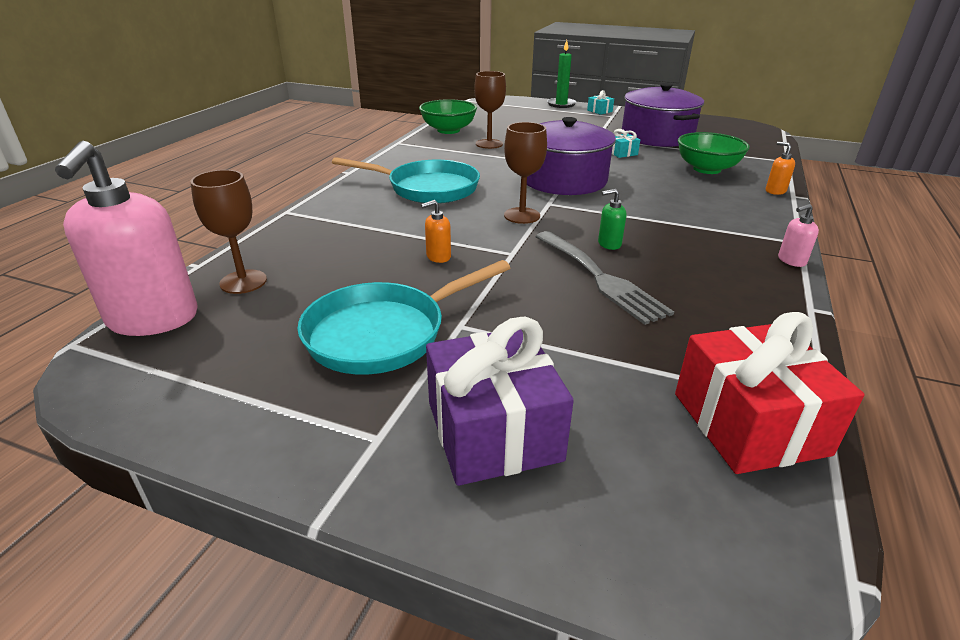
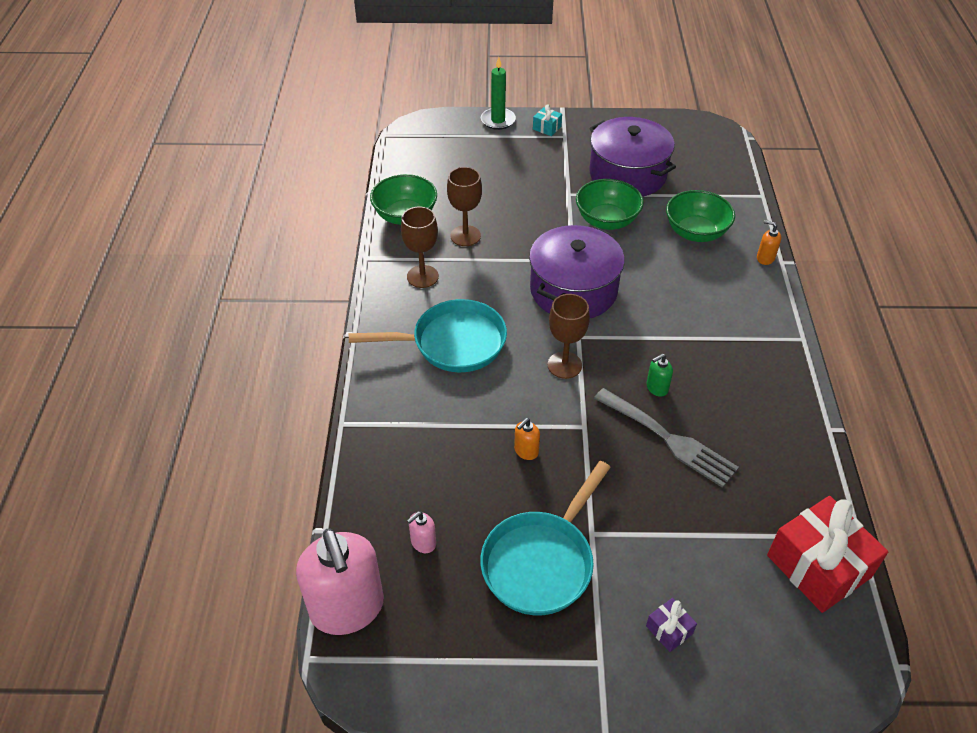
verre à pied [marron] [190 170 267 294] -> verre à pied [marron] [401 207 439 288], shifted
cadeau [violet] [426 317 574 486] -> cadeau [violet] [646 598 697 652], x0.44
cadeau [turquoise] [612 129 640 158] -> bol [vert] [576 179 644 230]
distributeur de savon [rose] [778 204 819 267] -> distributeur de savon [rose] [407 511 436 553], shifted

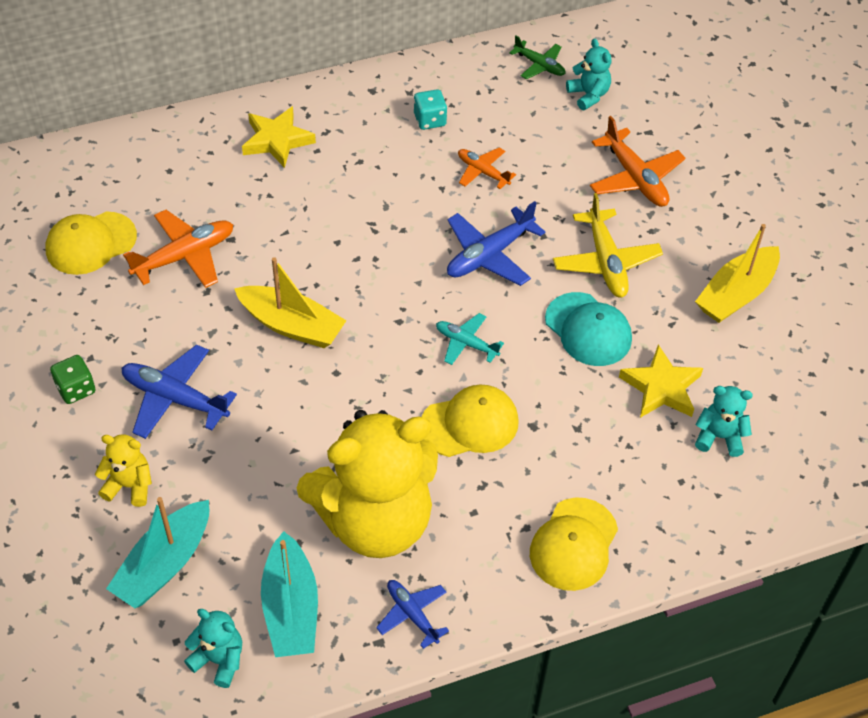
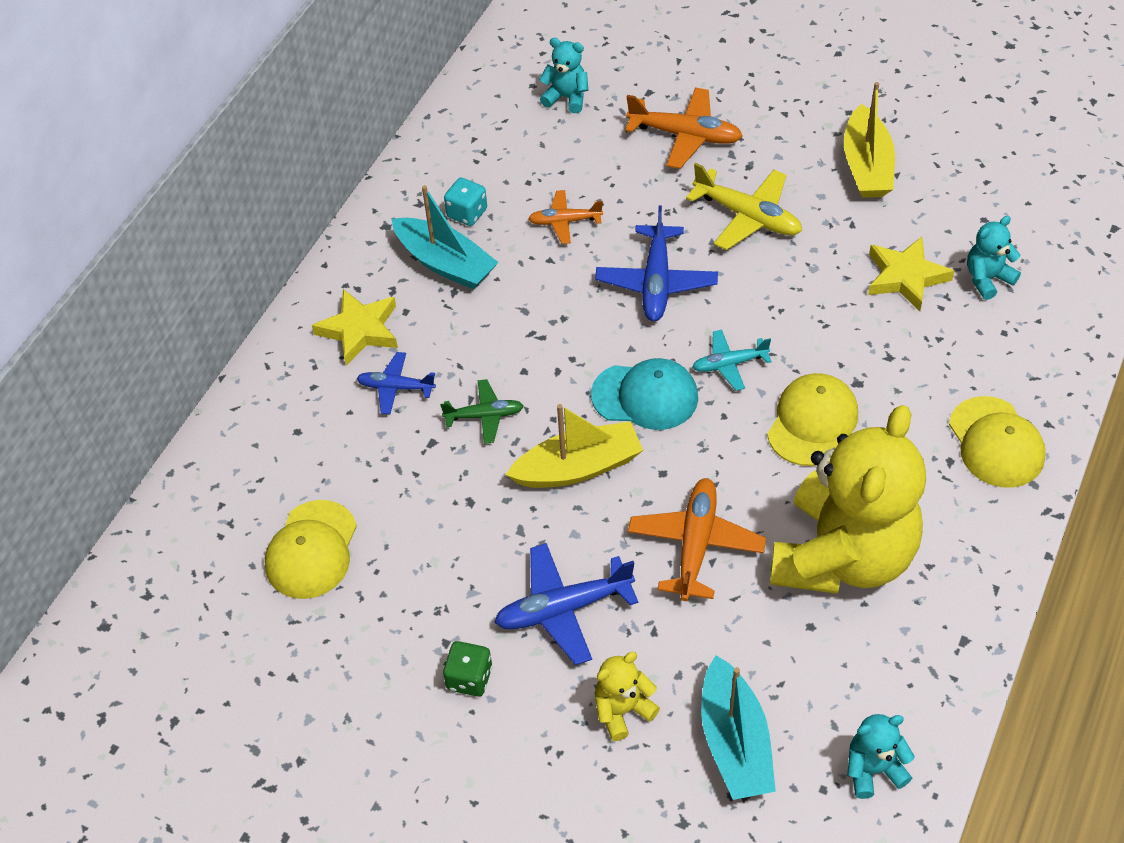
avion [orange] [123 210 233 288] -> avion [orange] [628 478 766 601], shifted
bateau [turquoise] [261 531 318 657] -> bateau [turquoise] [392 185 499 289], shifted
avion [bleu] [376 580 449 649] -> avion [bleu] [357 352 436 414], shifted
avion [vert] [509 36 565 79] -> avion [vert] [440 379 524 444], shifted
casquette [turquoise] [545 292 632 366] -> casquette [turquoise] [591 358 698 430], shifted

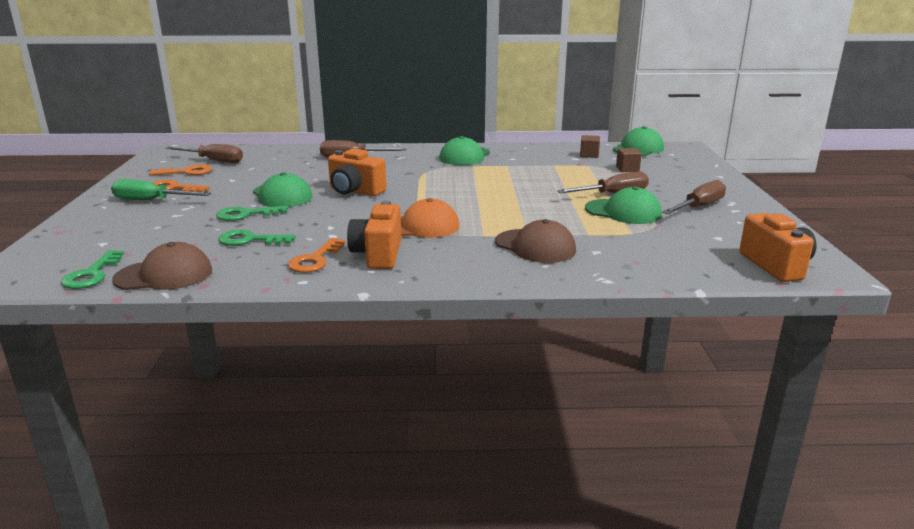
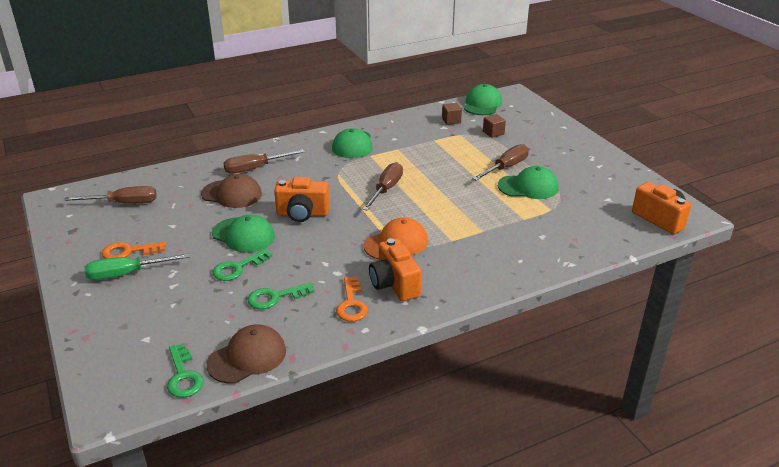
clé [orange] [149 164 212 175] -> none
casquette [marron] [495 219 576 263] -> casquette [marron] [201 174 262 208], shifted
tournevis [marron] [662 180 726 214] -> tournevis [marron] [362 162 403 211], shifted

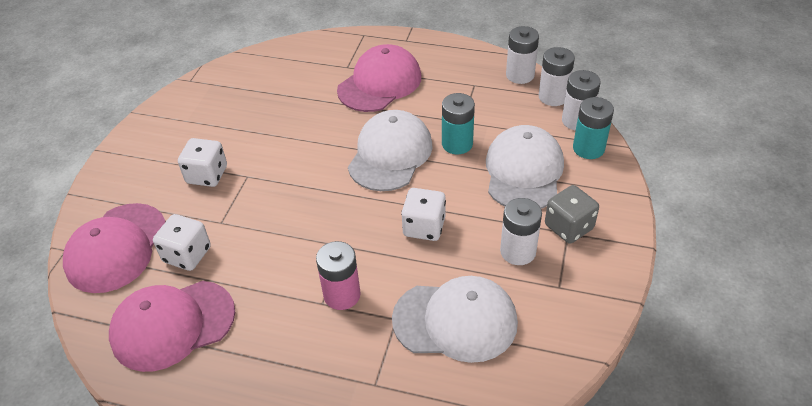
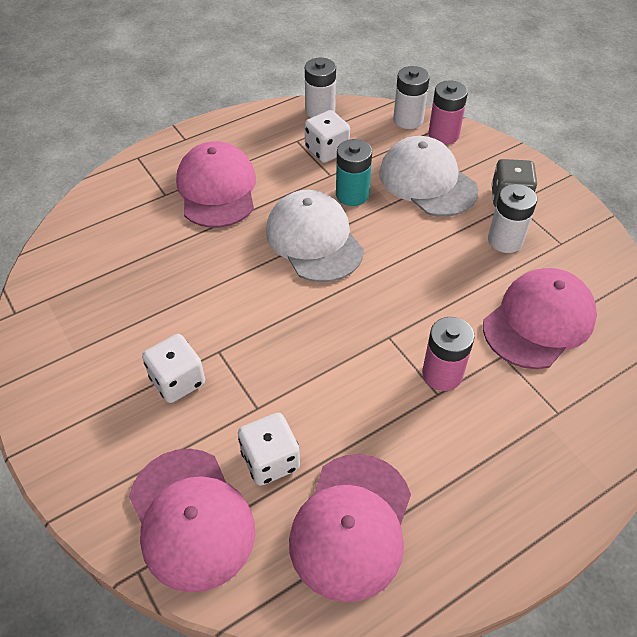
casquette [blanc] [392 276 518 363] -> casquette [rose] [483 268 597 369]
dé [blanc] [401 188 446 241] -> dé [blanc] [305 110 350 163], shifted
pile [blanc] [539 47 575 106] -> none
pile [turquoise] [573 97 614 159] -> pile [rose] [429 80 468 144]

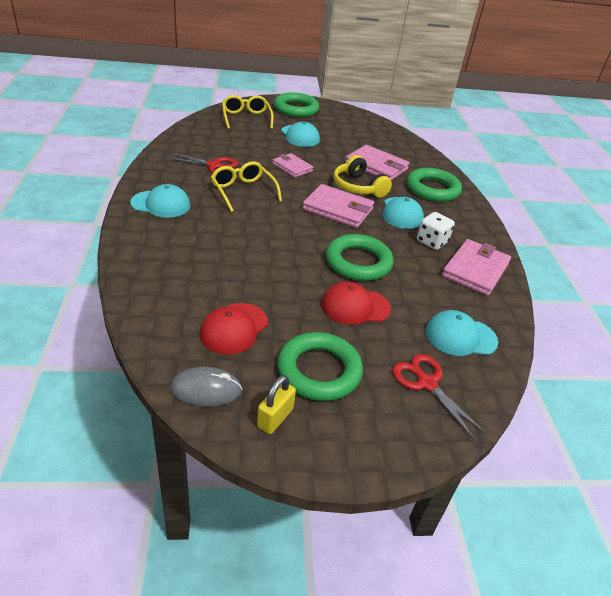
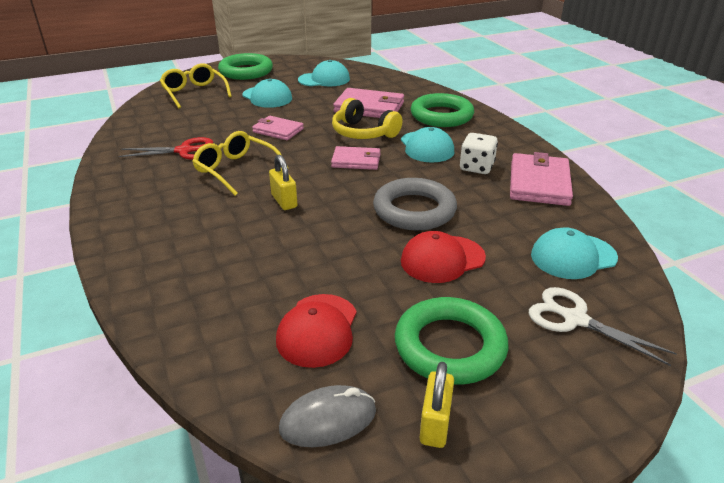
casquette [turquoise] [130 184 190 218] -> casquette [turquoise] [298 60 350 86], shifted
portefeuille [rose] [302 184 374 228] -> portefeuille [rose] [331 146 381 170], x0.63
anneau [vert] [326 234 394 281] -> anneau [gris] [373 178 457 230]
ciseaux [rouge] [392 354 488 441] -> ciseaux [blanc] [529 287 677 366]
none -> cadenas [jaune] [269 154 298 210]

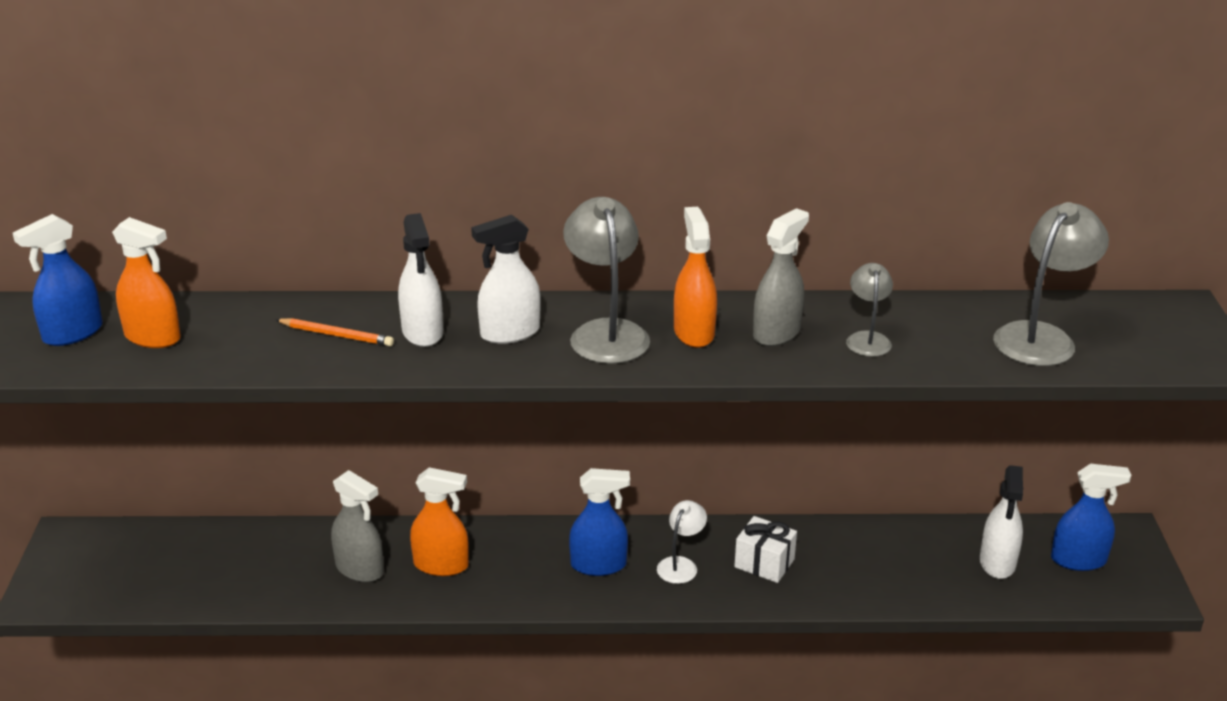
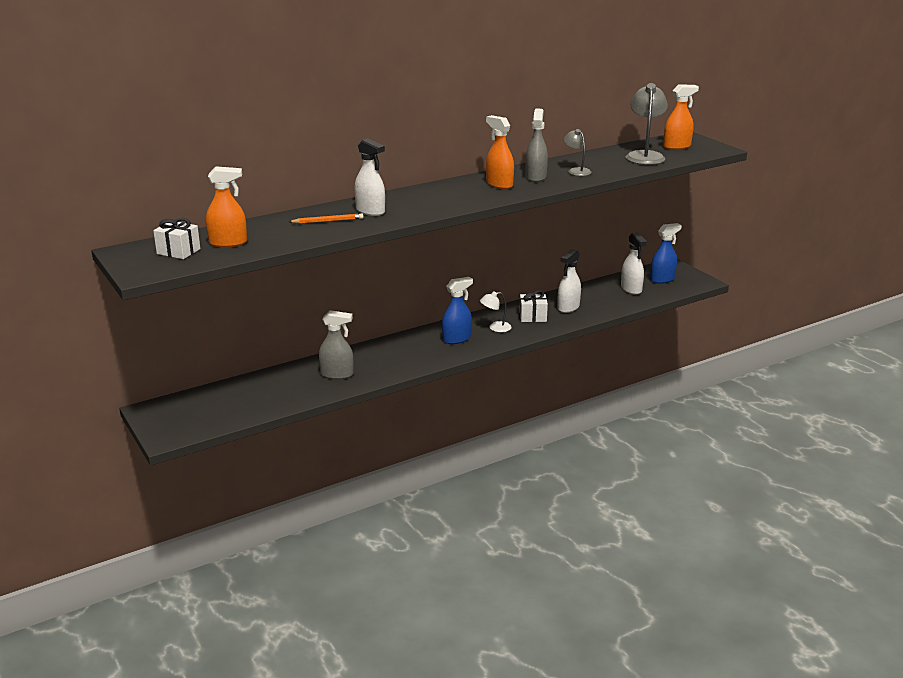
vaporisateur [bleu] [13 214 103 346] -> cadeau [blanc] [153 218 200 259]
vaporisateur [orange] [410 467 469 576] -> vaporisateur [orange] [663 84 699 150], shifted
vaporisateur [blanc] [471 215 541 344] -> vaporisateur [blanc] [557 249 581 313], shifted
lampe [gris] [563 197 650 364] -> none
lampe [blanc] [657 500 707 584] -> lampe [blanc] [480 291 512 332], 105 degrees counterclockwise

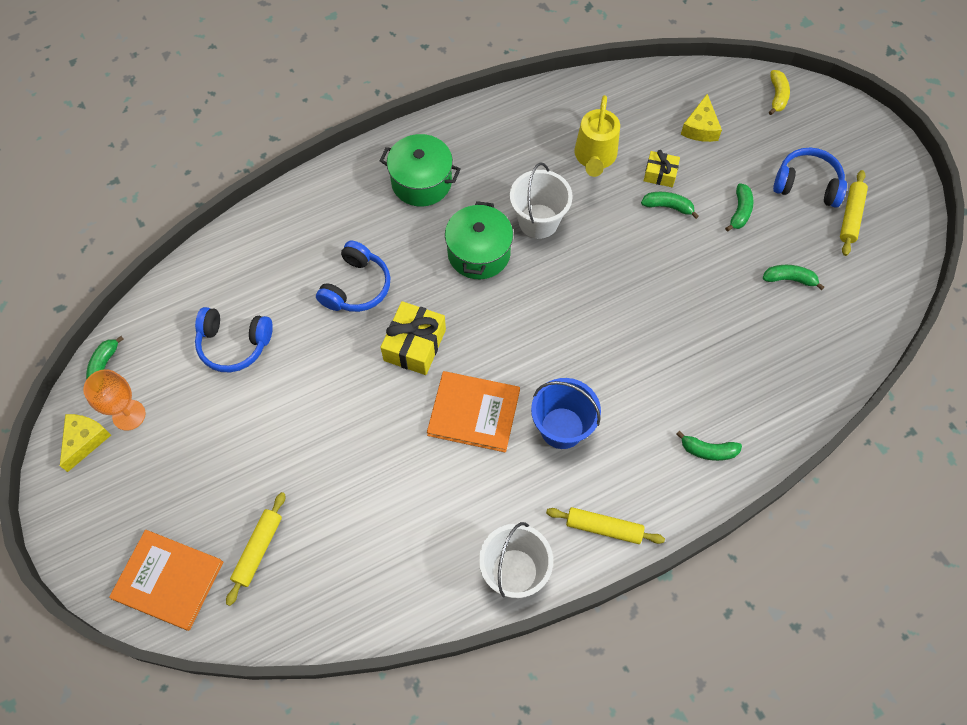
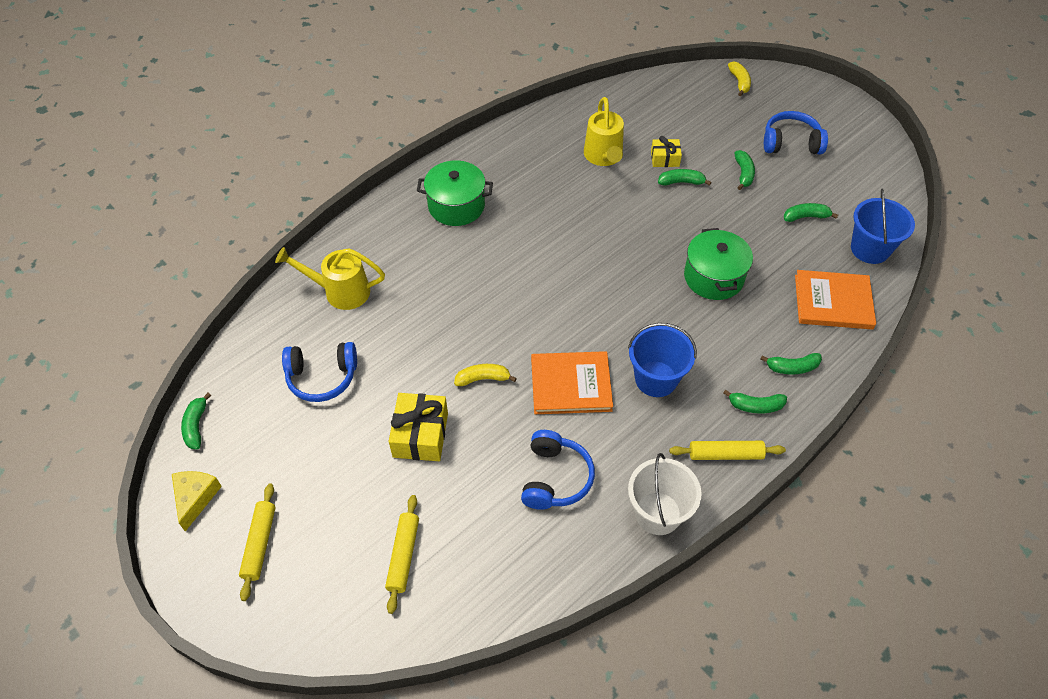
verre à pied [orange] [83 369 146 431] -> none
livre [orange] [109 530 223 631] -> livre [orange] [795 270 876 330], shifted
casque audio [bleu] [316 241 390 312] -> casque audio [bleu] [521 430 595 510], shifted
cadeau [jaune] [381 301 446 375] -> cadeau [jaune] [389 393 448 461], shifted
marmite [vert] [445 201 513 279] -> marmite [vert] [684 228 753 300], shifted
seau [blanc] [510 163 573 239] -> none
fromage [jaune] [681 94 722 142] -> none
rouleau à pâtisserie [jaune] [840 170 868 256] -> rouleau à pâtisserie [jaune] [239 484 276 601], shifted
none -> arrosoir [jaune] [275 247 385 310]
none -> banane [jaune] [454 364 517 386]
none -> banane [vert] [723 390 787 414]
none -> seau [bleu] [851 189 915 264]

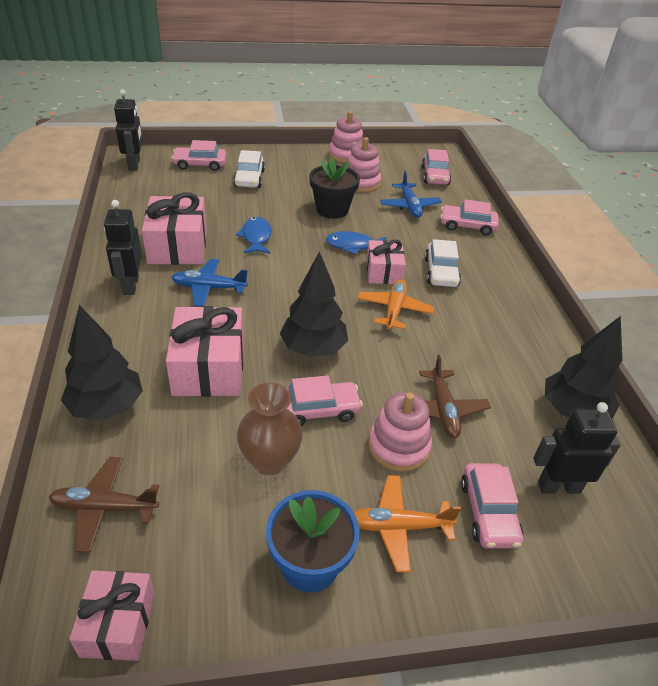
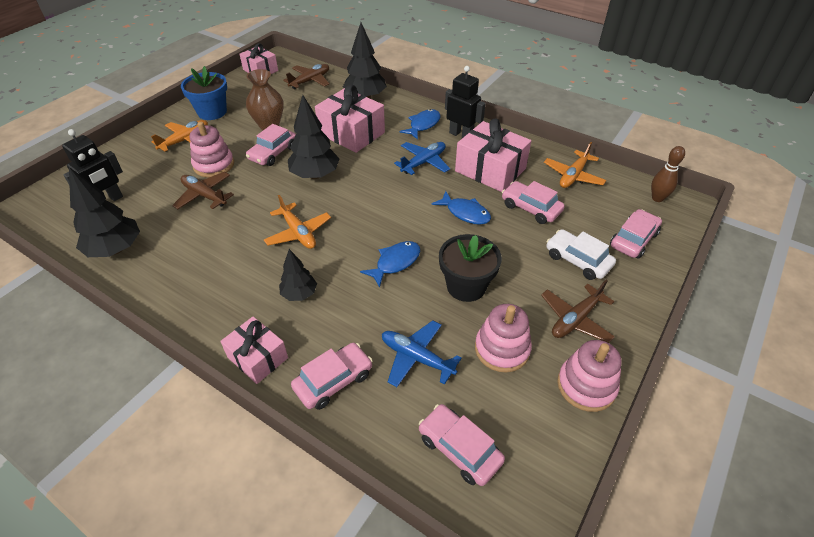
robot [noir] [114 89 143 171] -> quille [marron] [651 146 685 202]
cadeau [rose] [366 240 406 284] -> cadeau [rose] [220 317 288 384], shifted
voiture [blanc] [425 239 461 287] -> arbre [noir] [279 249 317 301]
voiture [rose] [461 463 523 548] -> voiture [rose] [502 181 565 224], shifted
none -> poisson [bleu] [400 109 440 140]
none -> avion [marron] [541 280 615 343]
none -> avion [orange] [544 142 606 188]

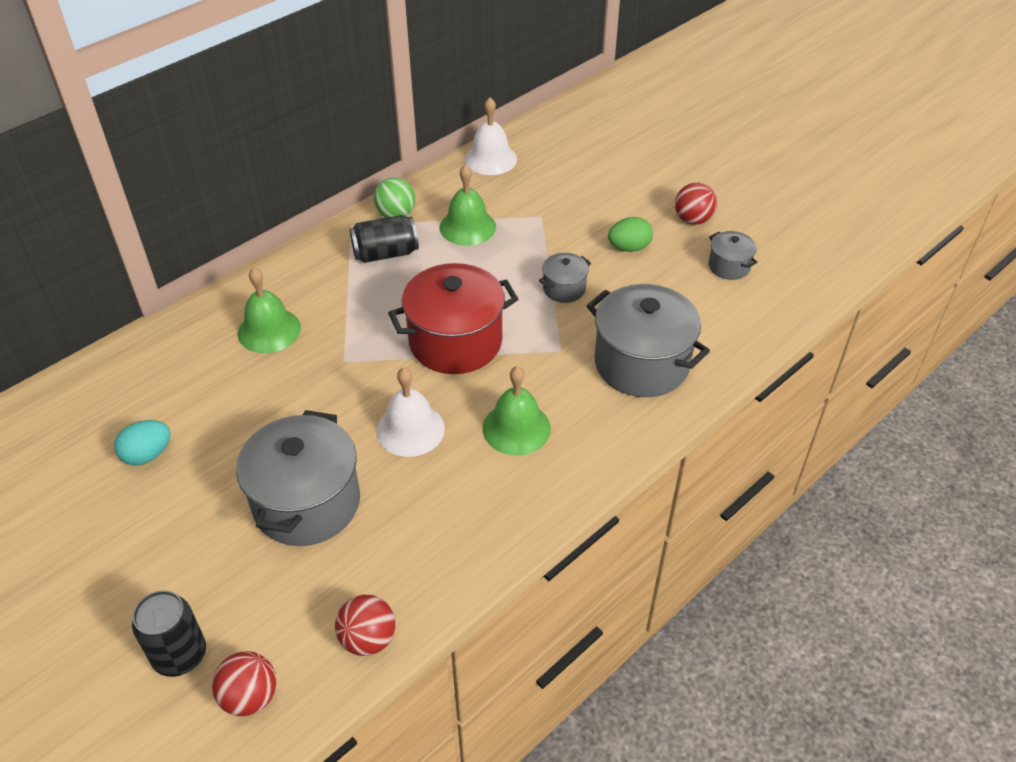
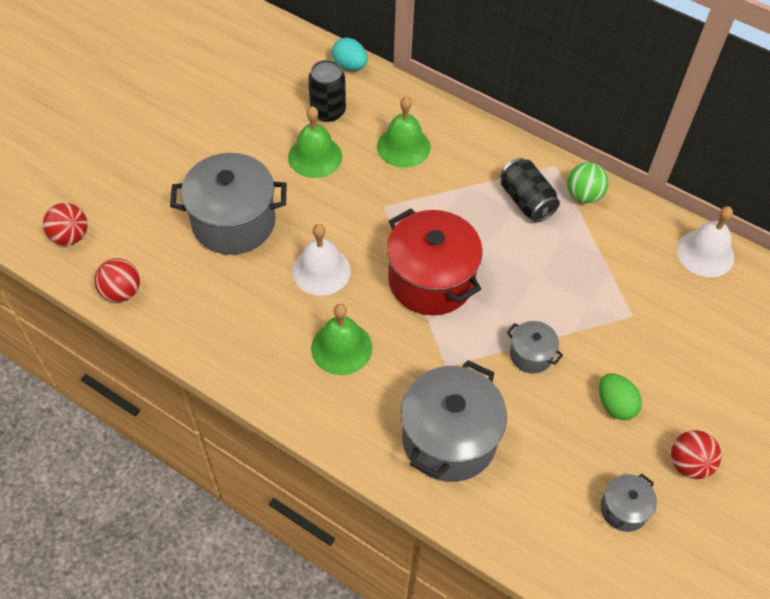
œuf [turquoise] [114 420 170 465] -> œuf [turquoise] [332 38 368 71], shifted
canette [noir] [132 590 206 677] -> canette [noir] [308 60 346 122], shifted
cloche [vert] [440 164 496 246] -> cloche [vert] [288 106 342 178], shifted

